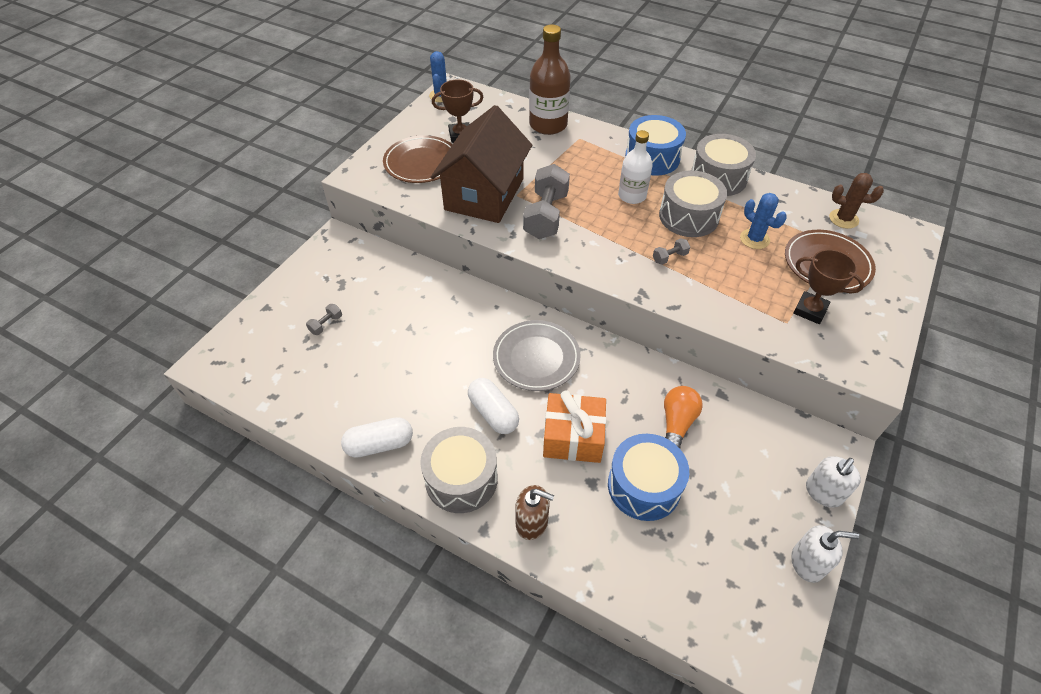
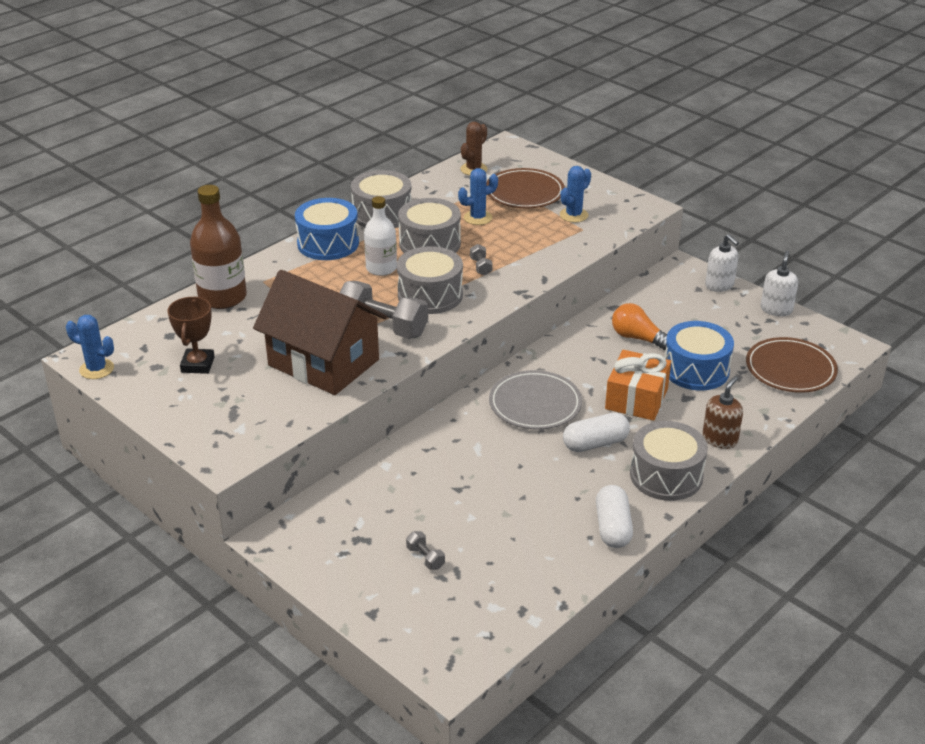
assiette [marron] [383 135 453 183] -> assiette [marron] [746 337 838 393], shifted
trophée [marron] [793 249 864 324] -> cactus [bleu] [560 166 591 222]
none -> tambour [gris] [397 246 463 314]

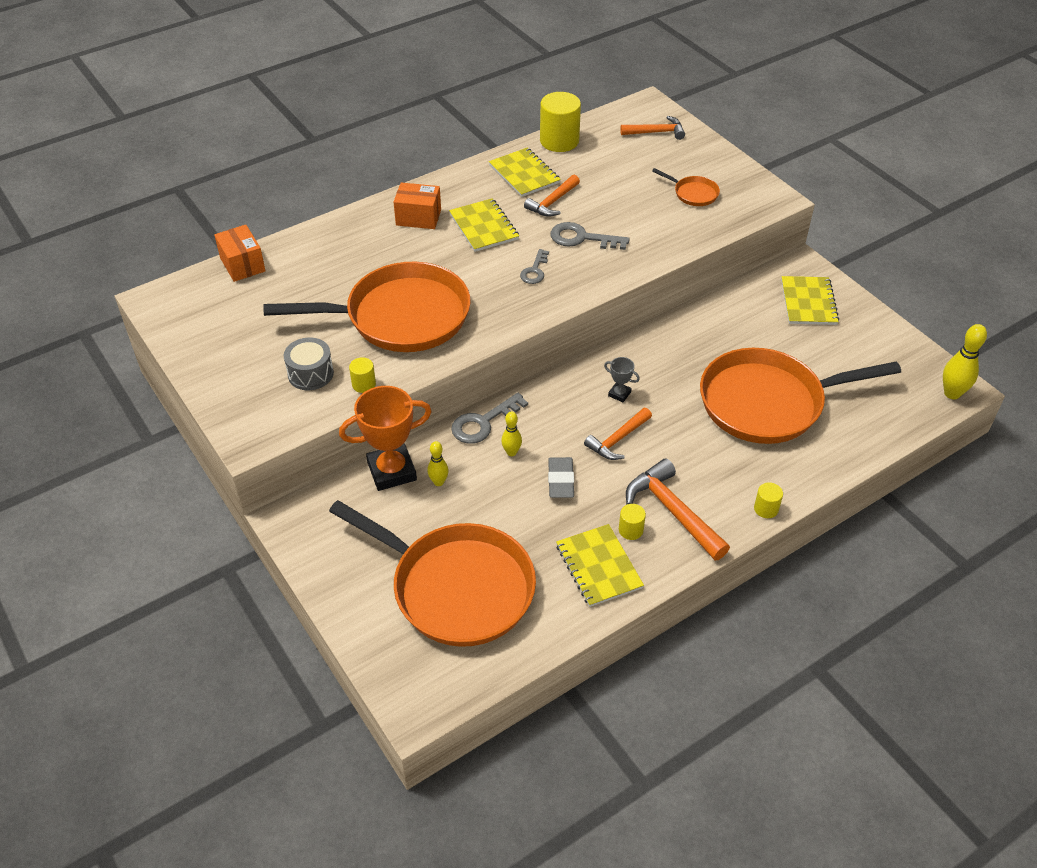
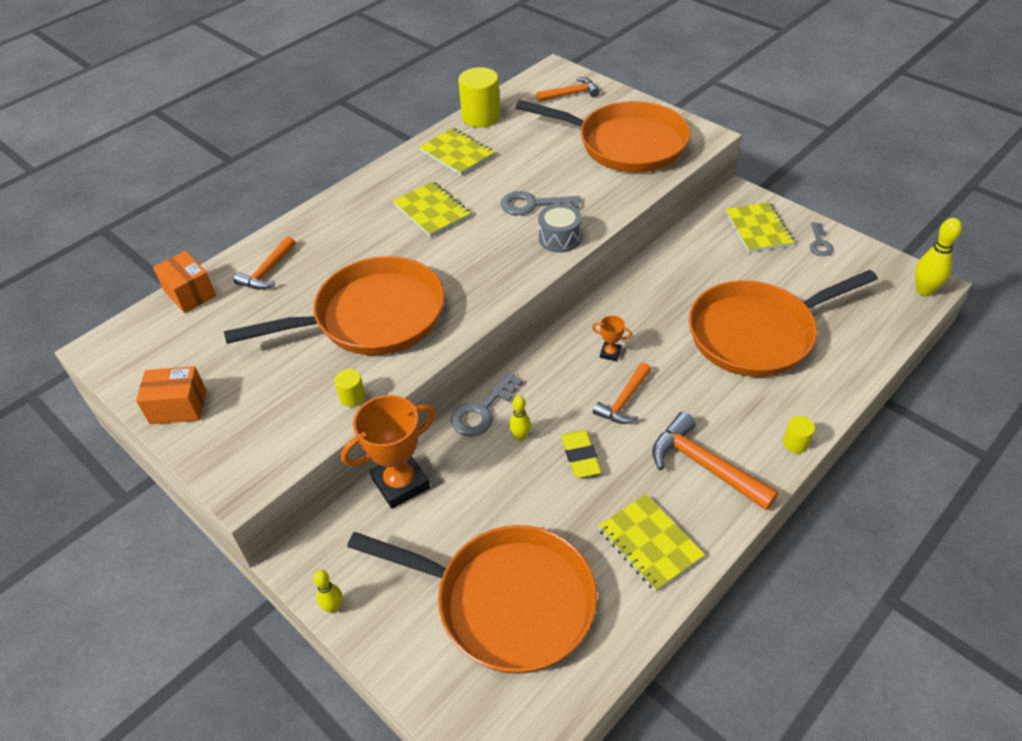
tambour [gris] [284 338 334 390] -> tambour [gris] [538 204 582 253], shifted
boîte [orange] [394 183 441 229] -> boîte [orange] [136 366 206 424], shifted
quille [jaune] [427 441 449 486] -> quille [jaune] [313 570 343 613], shifted
clé [gris] [520 249 549 284] -> clé [gris] [810 222 834 256], shifted
marteau [orange] [524 175 580 217] -> marteau [orange] [234 236 296 290], shifted
gomme [gris] [548 457 574 498] -> gomme [jaune] [561 430 601 478]
trophée [gris] [604 357 640 402] -> trophée [orange] [592 316 632 361]
cylindre [jaune] [619 504 646 540] -> none
poêle [orange] [652 168 720 206] -> poêle [orange] [516 100 690 173], x2.47

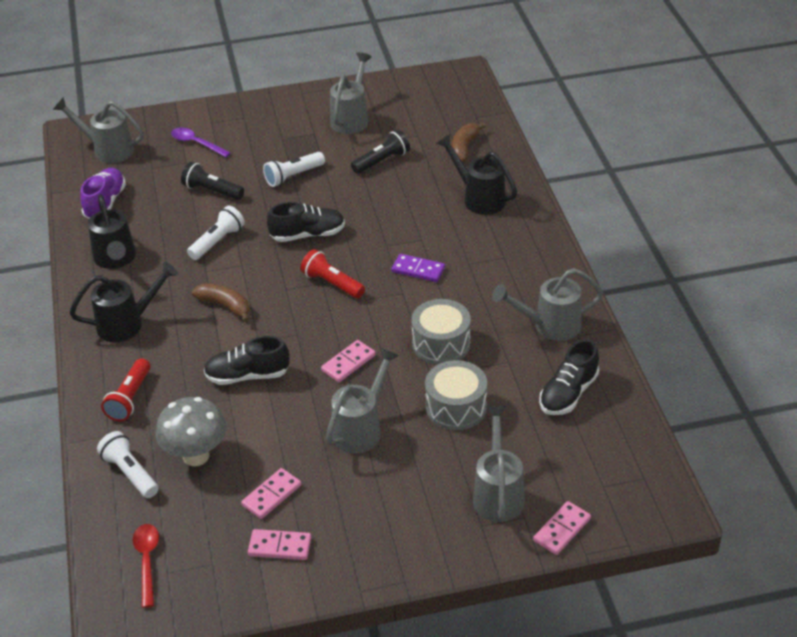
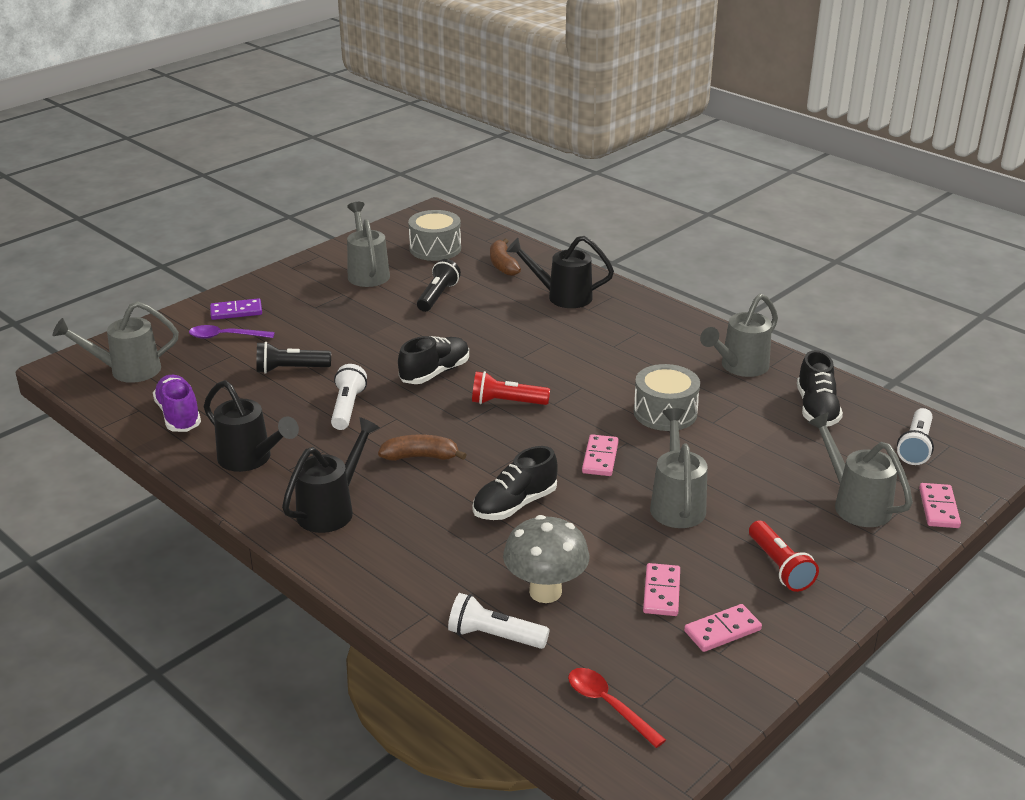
lampe de poche [rouge] [101 358 151 422] -> lampe de poche [rouge] [749 521 819 592], shifted
lampe de poche [blanc] [263 152 325 187] -> lampe de poche [blanc] [897 408 934 465], shifted
domino [violet] [391 254 445 282] -> domino [violet] [210 298 262 320], shifted
tambour [gris] [425 360 487 430] -> tambour [gris] [408 210 461 261], shifted

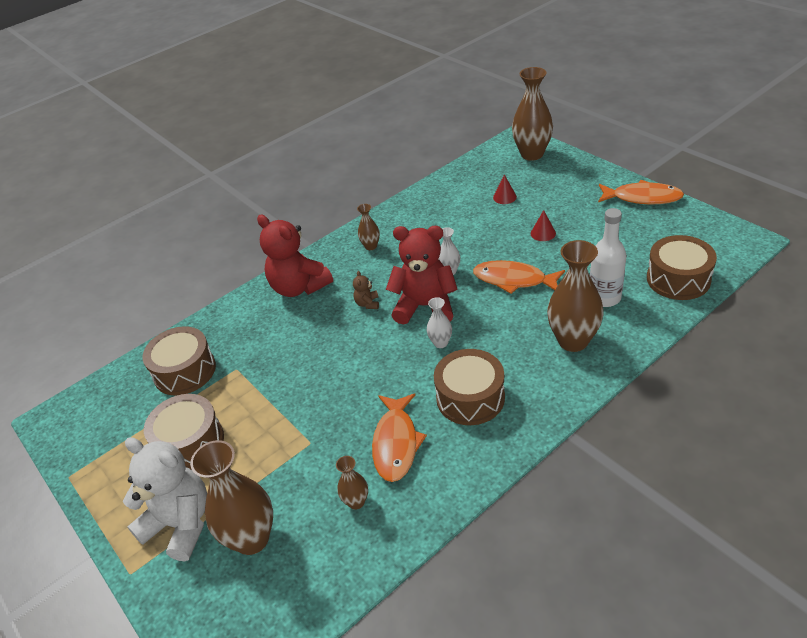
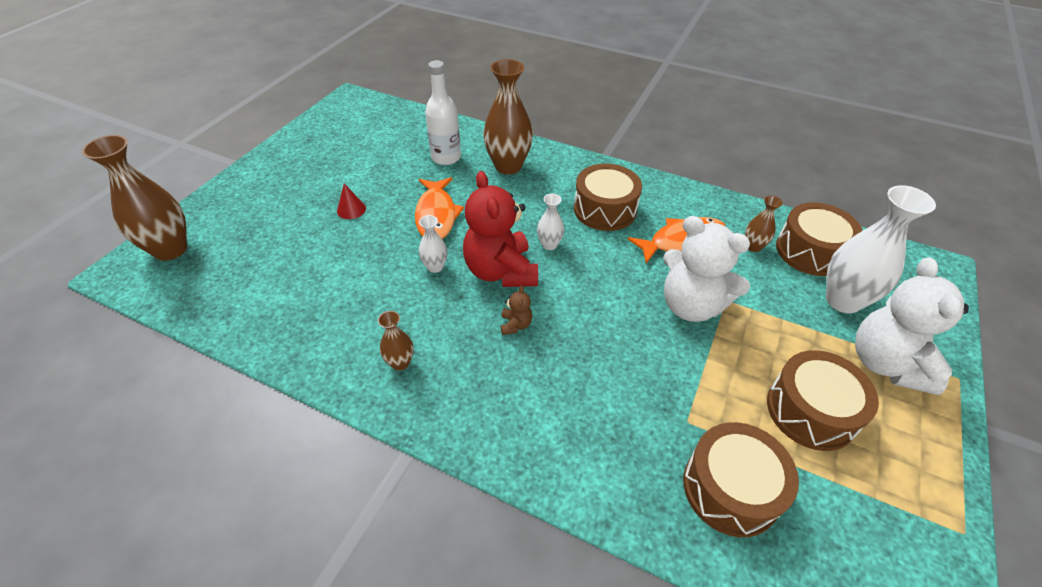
vase [marron] [190 440 273 555] -> vase [blanc] [826 185 936 313]
ours en peluche [rouge] [257 215 333 297] -> none
ours en peluche [marron] [353 271 379 309] -> ours en peluche [marron] [501 285 532 335], 60 degrees counterclockwise
cône [rouge] [493 174 517 204] -> none
poisson [orange] [598 180 684 204] -> none
tambour [marron] [647 235 717 300] -> tambour [marron] [776 202 863 276], shifted
none -> ours en peluche [blanc] [663 216 750 322]

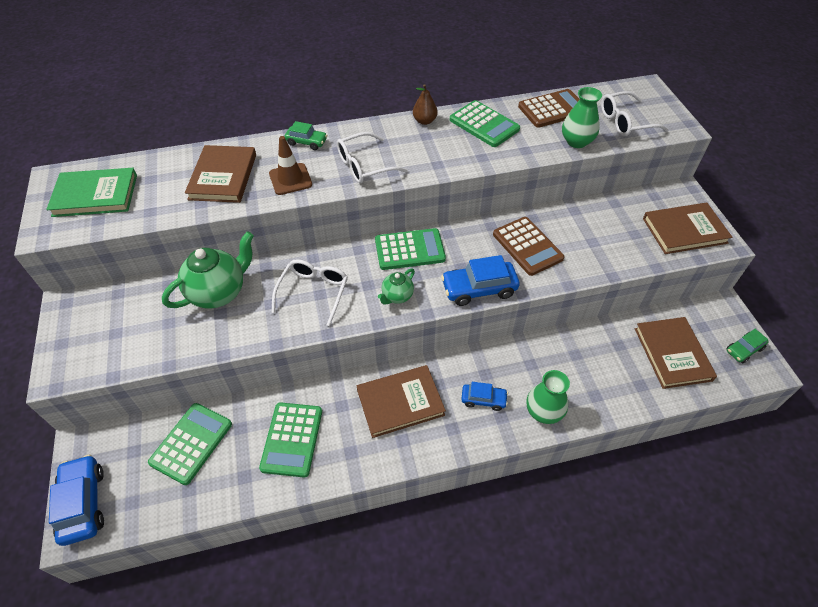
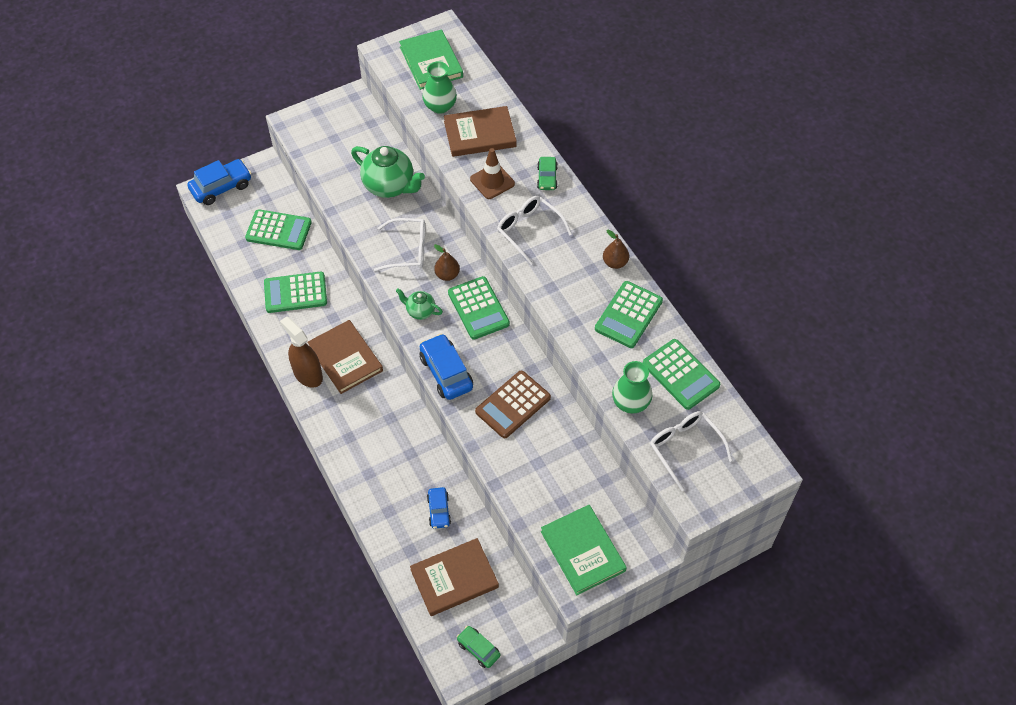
voiture [bleu] [461 382 508 411] -> voiture [bleu] [427 487 451 529], shifted
calculatrice [marron] [518 89 580 128] -> calculatrice [vert] [643 339 720 410]
vase [vert] [527 370 570 424] -> vase [vert] [422 61 457 114], shifted
livre [marron] [643 203 732 254] -> livre [vert] [541 505 627 595]
none -> vaporisateur [marron] [280 316 323 388]
none -> poire [marron] [434 244 460 281]

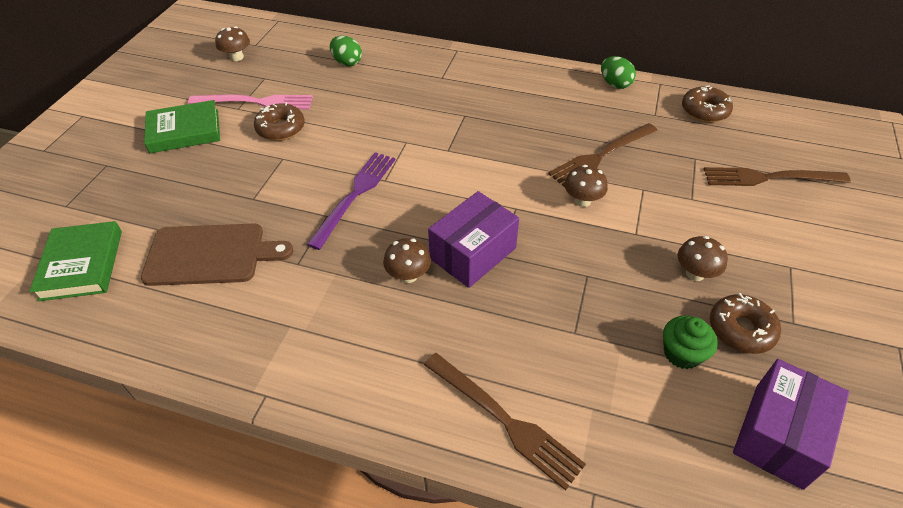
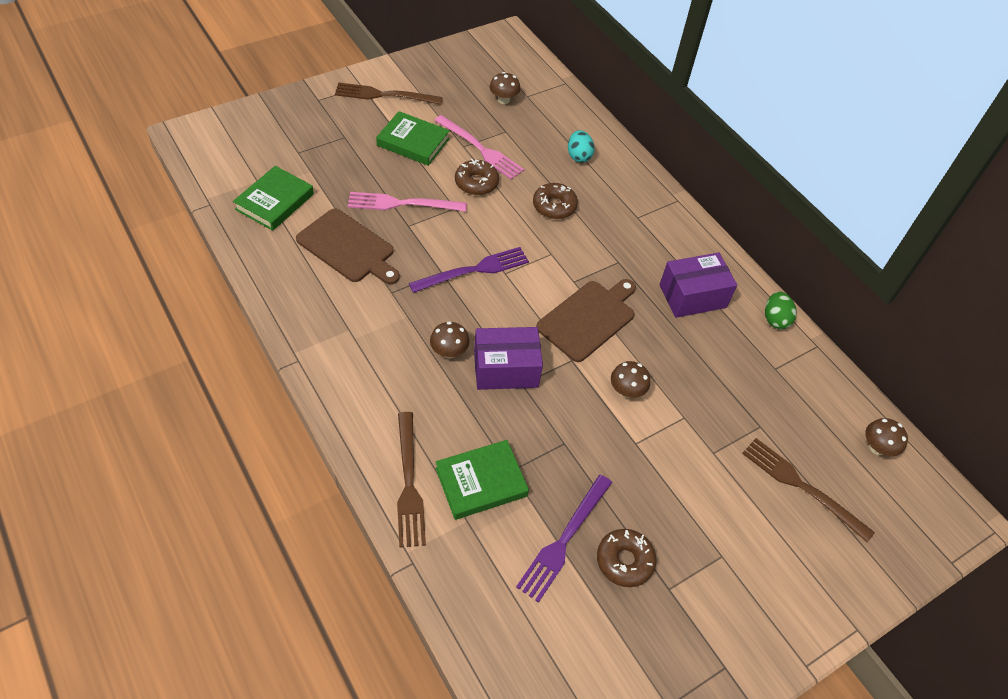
œuf [vert] [330 36 362 66] -> œuf [turquoise] [568 130 595 163]
fourchette [marron] [548 123 658 187] -> fourchette [marron] [335 82 443 105], shifted
muffin [vert] [663 316 718 369] -> fourchette [violet] [516 475 612 603]
champignon [marron] [678 236 728 281] -> champignon [marron] [865 418 908 456], shifted
beignet [marron] [682 85 733 123] -> beignet [marron] [533 183 578 219], shifted
boîte [violet] [733 359 849 490] -> boîte [violet] [659 252 737 318], shifted
none -> fourchette [rose] [348 192 467 212]
none -> livre [vert] [435 440 529 520]
none -> planche à découper [marron] [536 279 636 362]

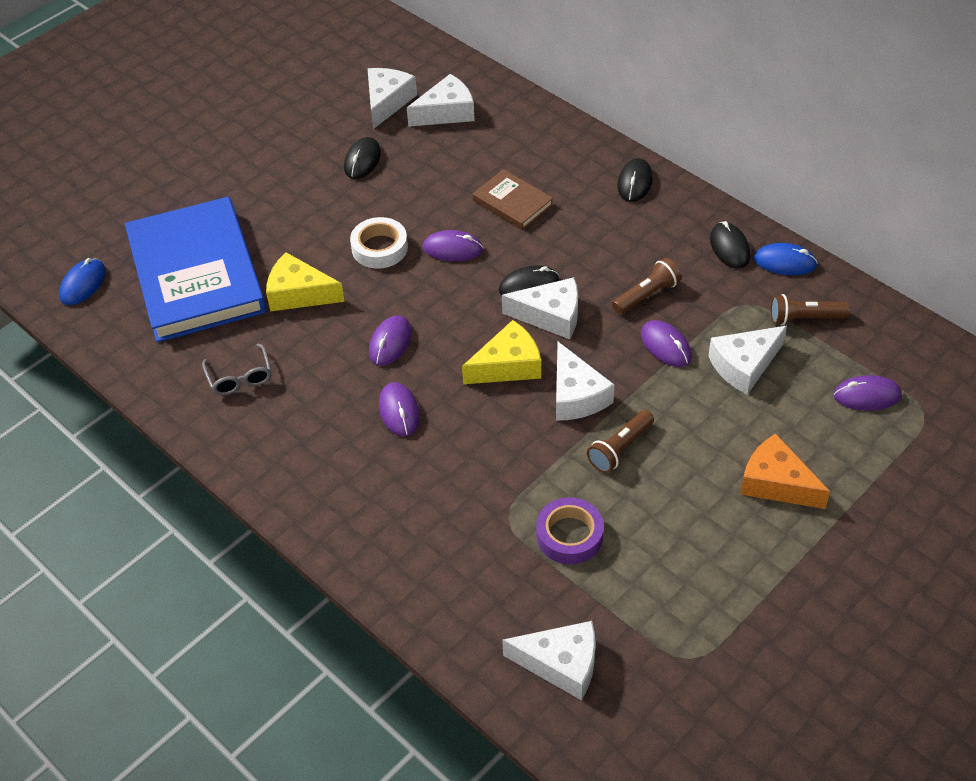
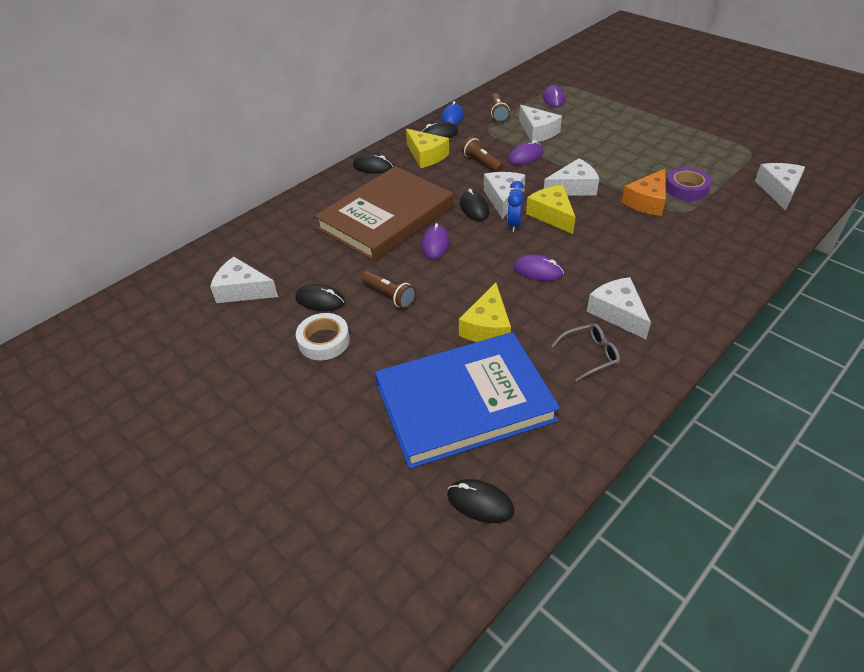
souris [bleu] [59 258 106 305] -> souris [noir] [447 479 515 523]
ruban adhésif [blanc] [350 217 408 269] -> ruban adhésif [blanc] [296 313 350 360], shifted
souris [violet] [379 382 420 436] -> none
fromage [blanc] [407 74 475 127] -> fromage [blanc] [587 277 651 339], shifted
livre [marron] [472 169 553 230] -> livre [marron] [315 166 453 262], x2.22
lampe de poche [marron] [587 410 654 473] -> lampe de poche [marron] [361 271 416 309], shifted
fromage [orange] [740 434 830 509] -> fromage [orange] [621 169 666 216], shifted
none -> fromage [jaune] [406 129 449 168]
none -> réveil [bleu] [507 181 524 232]

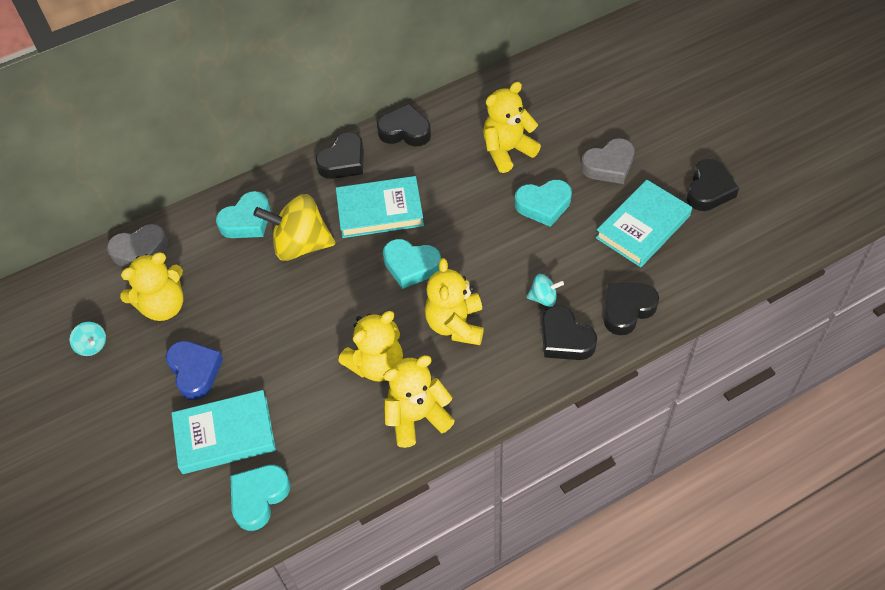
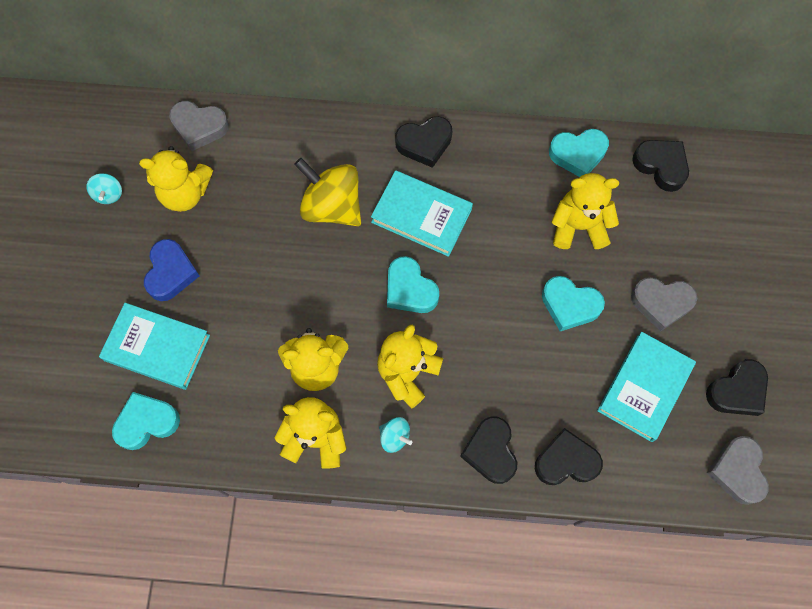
cœur [turquoise] [216 191 270 238] -> cœur [turquoise] [549 129 609 177], shifted
cœur [noir] [377 104 431 146] -> cœur [noir] [632 140 689 192], shifted
toupie [turquoise] [527 274 564 307] -> toupie [turquoise] [379 417 412 453], shifted
livre [turquoise] [596 180 692 267] -> livre [turquoise] [597 332 696 442], 45 degrees counterclockwise
none -> cœur [gris] [707 436 769 505]

